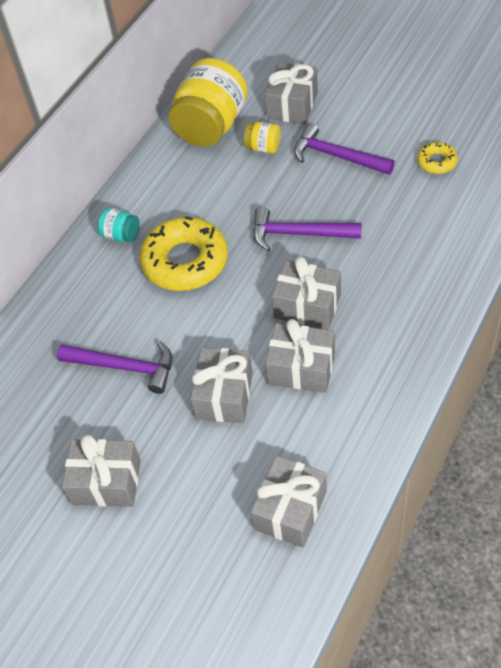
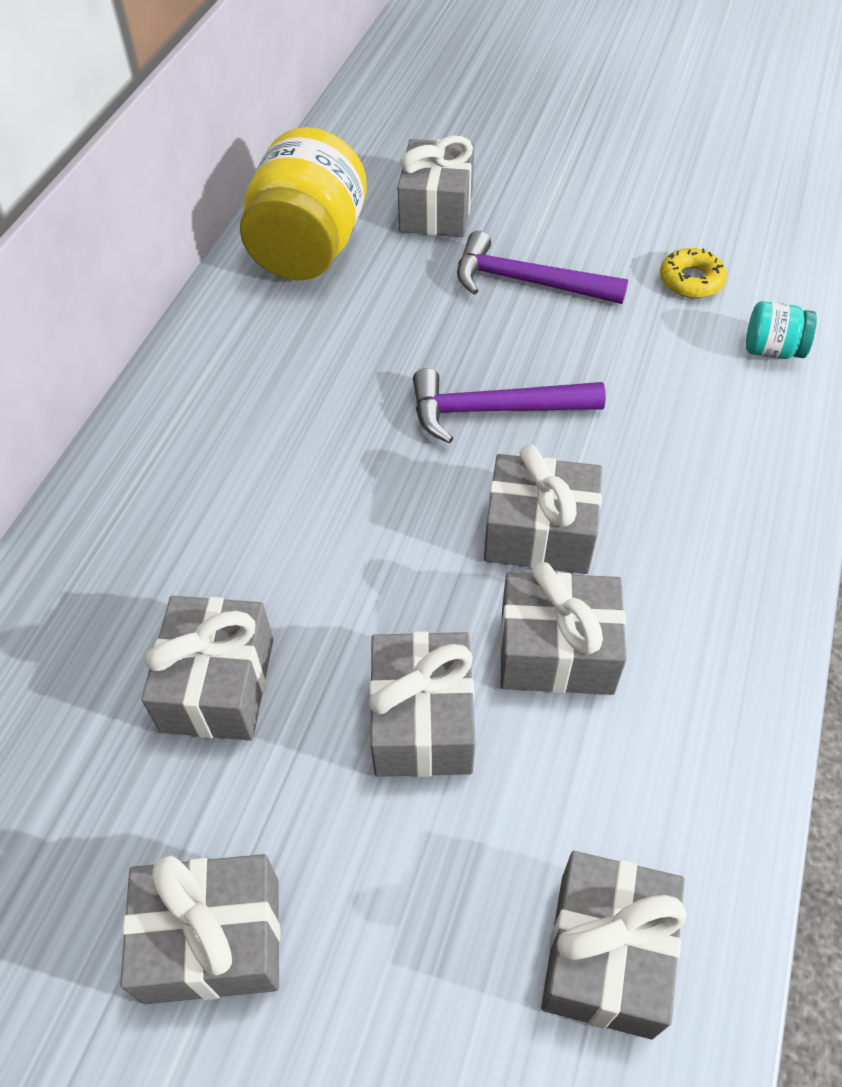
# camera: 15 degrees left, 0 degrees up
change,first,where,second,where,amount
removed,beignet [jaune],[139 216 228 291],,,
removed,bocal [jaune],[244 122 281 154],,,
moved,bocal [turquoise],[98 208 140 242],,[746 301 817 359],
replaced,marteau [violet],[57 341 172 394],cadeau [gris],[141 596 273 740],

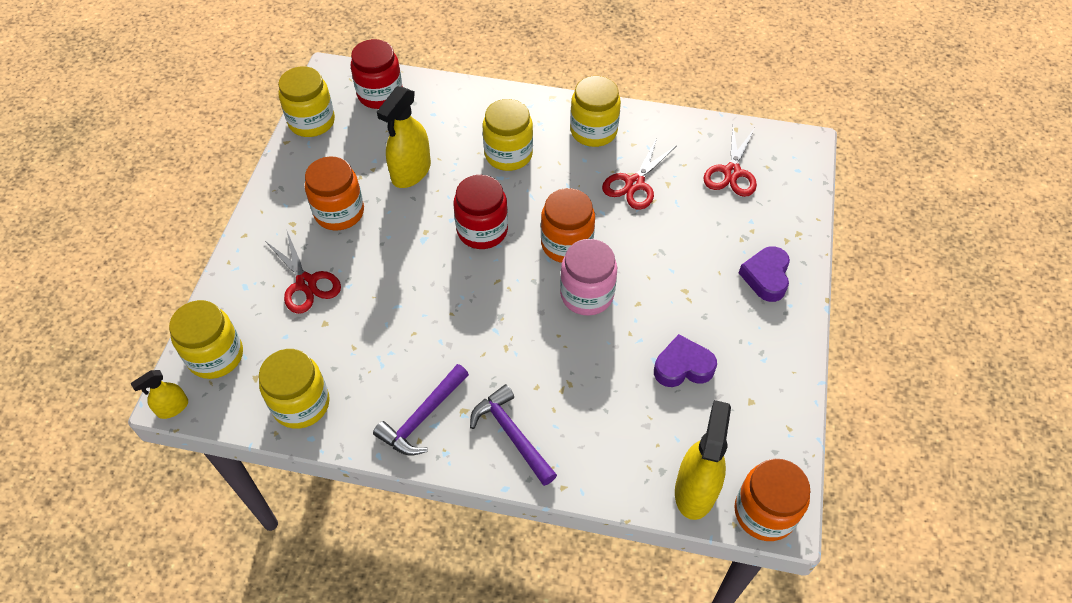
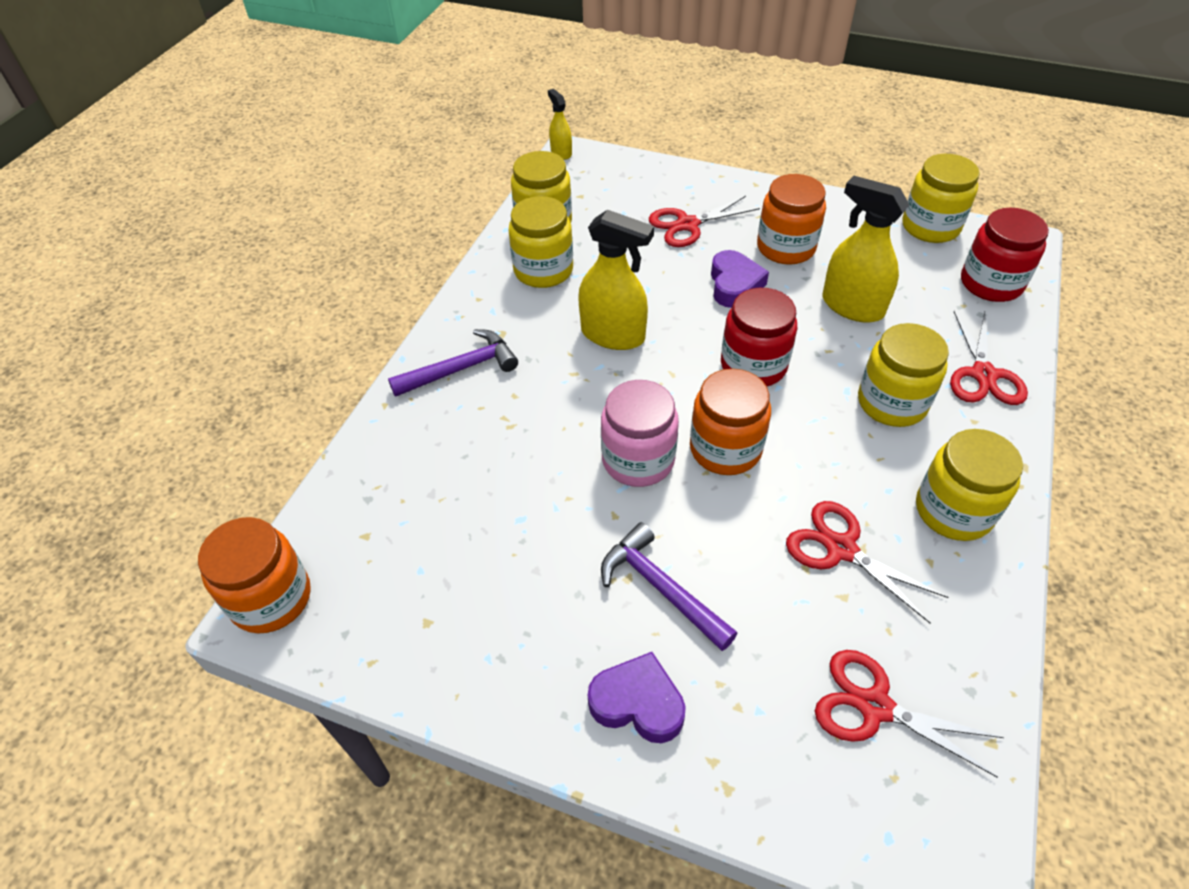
# camera: 100 degrees right, 5 degrees down
change,first,where,second,where,amount
added,,,ciseaux [rouge],[950 311 1028 405],
moved,bocal [jaune],[169 300 243 379],,[508 196 573 288],
moved,marteau [violet],[373 364 469 456],,[601 522 738 651],
moved,cœur [violet],[654 334 717 387],,[711 250 769 308],
moved,vaporisateur [jaune],[675 400 731 520],,[578 210 654 350],

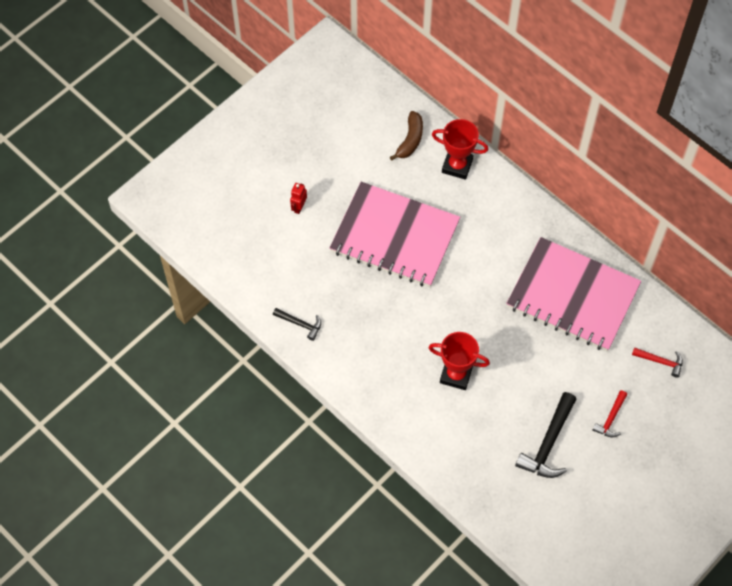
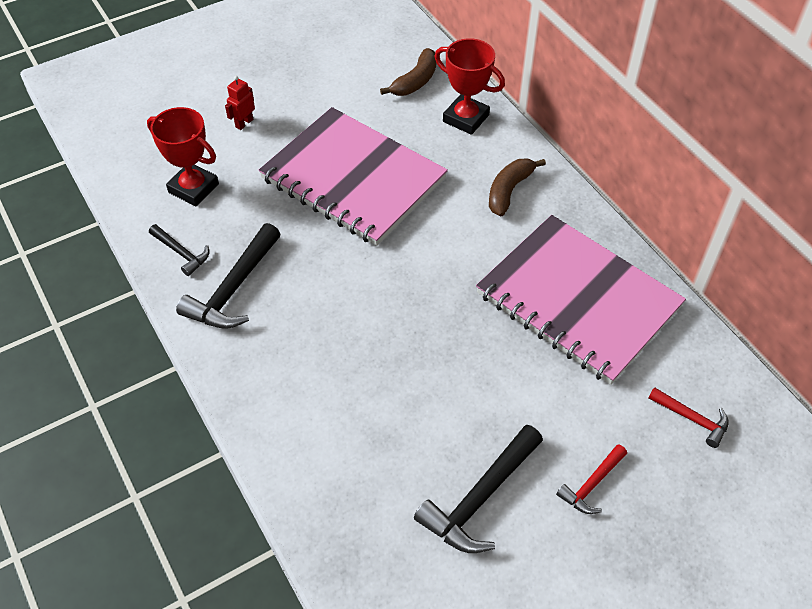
# camera: 15 degrees right, 10 degrees down
change,first,where,second,where,amount
added,,,marteau [noir],[176 223 281 329],
added,,,banane [marron],[489 158 546 216],
moved,trophée [rouge],[428 332 490 390],,[147 107 219 206],

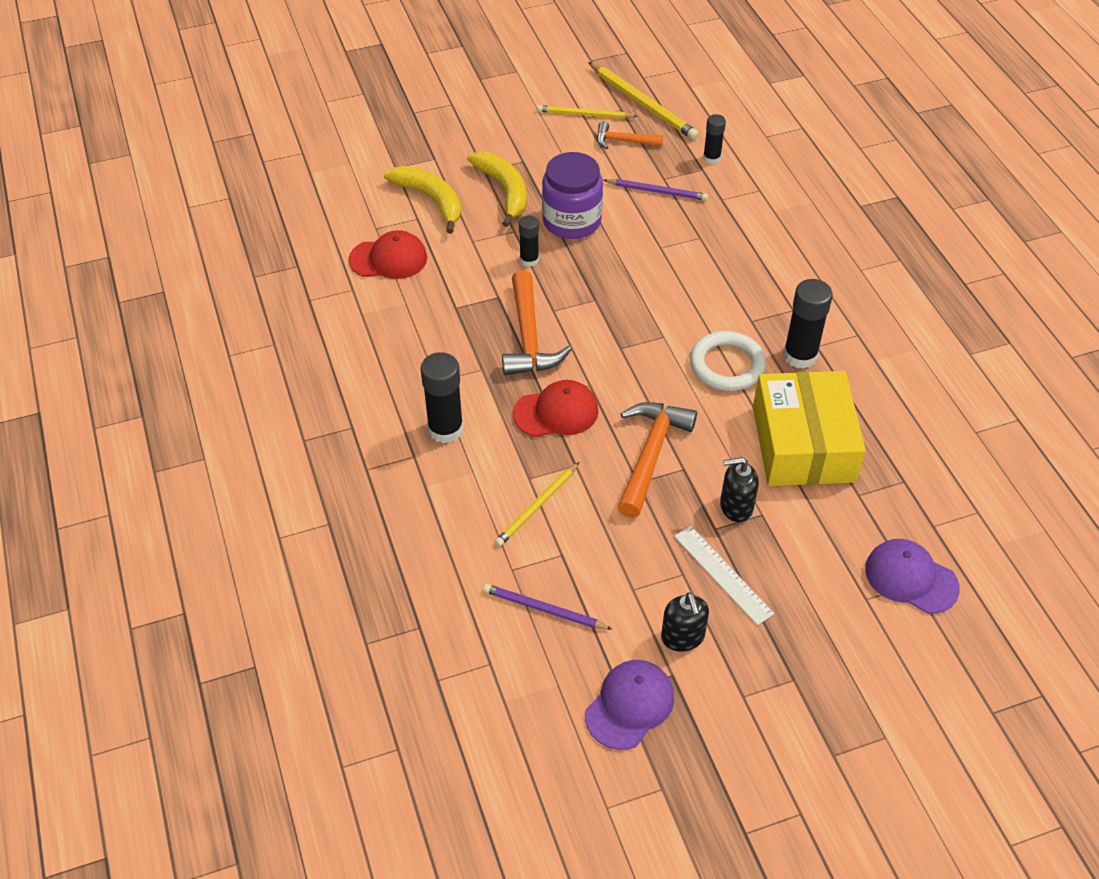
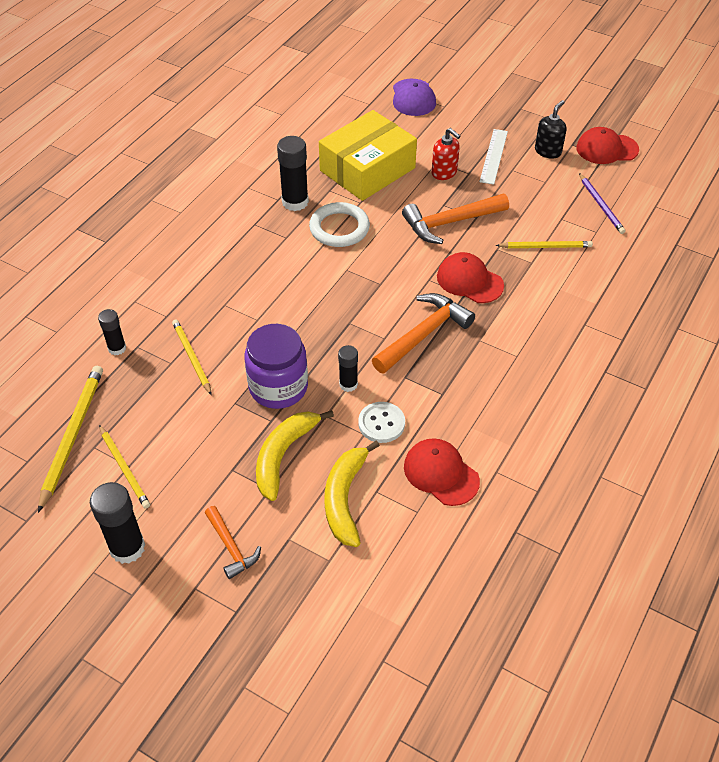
# camera: 130 degrees left, 0 degrees up
change,first,where,second,where,amount
added,,,bouton [blanc],[358 402 405 443],
moved,bâton de colle [noir],[420 352 463 443],,[90 482 145 564],
moved,marteau [orange],[597 121 663 149],,[205 506 261 579],
recoloured,casquette [violet],[585 660 674 750],casquette [rouge],[576 127 639 164],
recoloured,crayon [violet],[604 179 708 201],crayon [jaune],[172 320 212 395],
recoloured,distributeur de savon [noir],[720 457 759 522],distributeur de savon [rouge],[431 128 460 180],

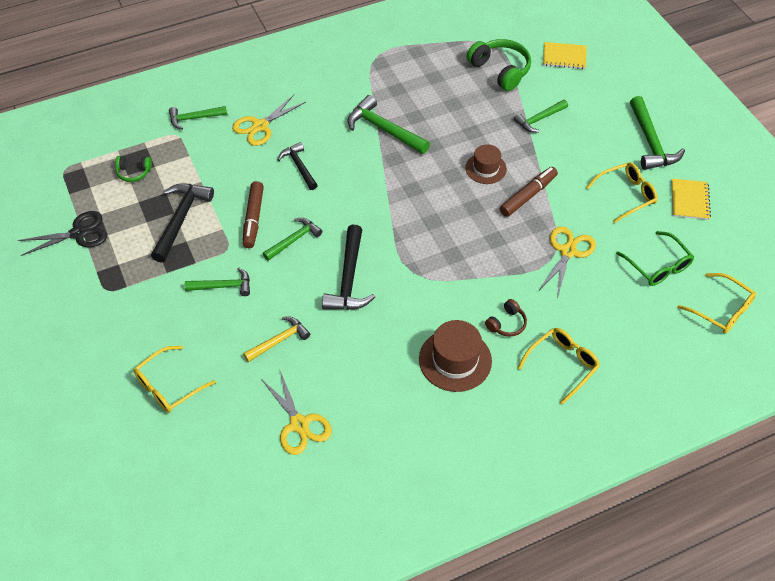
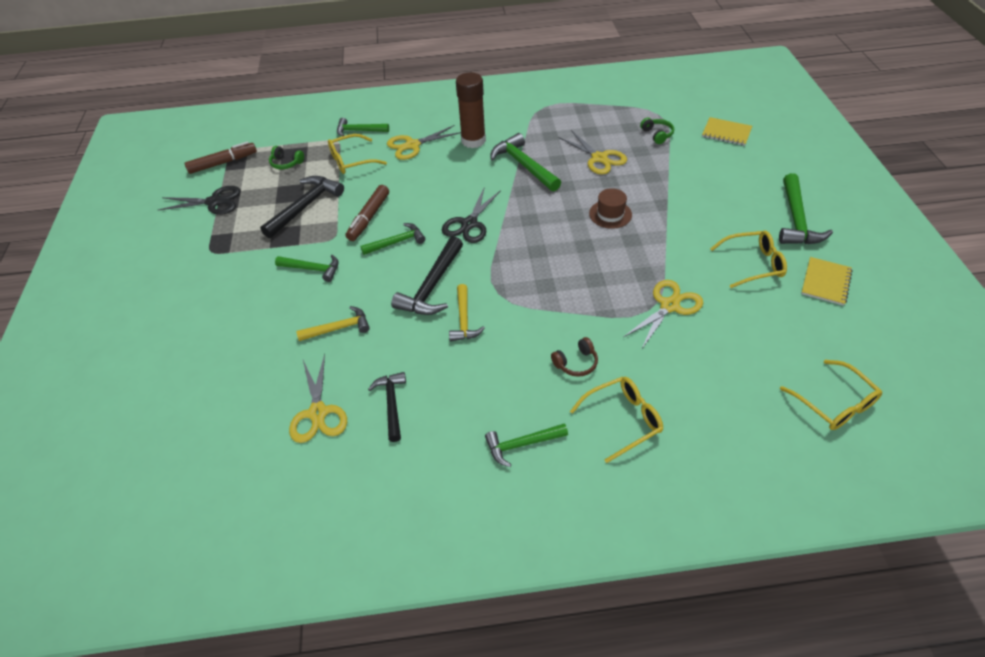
# camera: 20 degrees right, 5 degrees down
change,first,where,second,where,amount
removed,chapeau [marron],[419 320 492 392],,,
removed,lunettes [vert],[616 231 694 286],,,
added,,,ciseaux [noir],[442 187 501 243],
added,,,marteau [jaune],[449 284 485 341],
added,,,bâton de colle [marron],[456 72 486 148],
added,,,ciseaux [jaune],[558 130 627 175],
moved,lunettes [jaune],[133 346 216 413],,[328 134 387 174],
moved,marteau [noir],[278 142 318 190],,[368 372 406 442],
moved,feutre [marron],[500 167 558 217],,[184 141 257 174],
moved,marteau [vert],[514 100 568 133],,[485 423 568 467],
resized,casque audio [vert],[466 39 531 91],,[640 118 674 144],x0.54

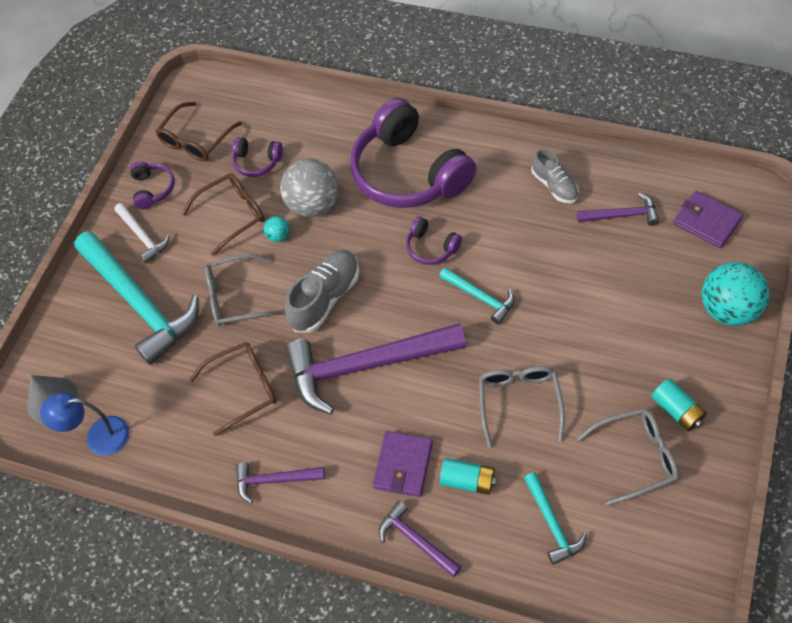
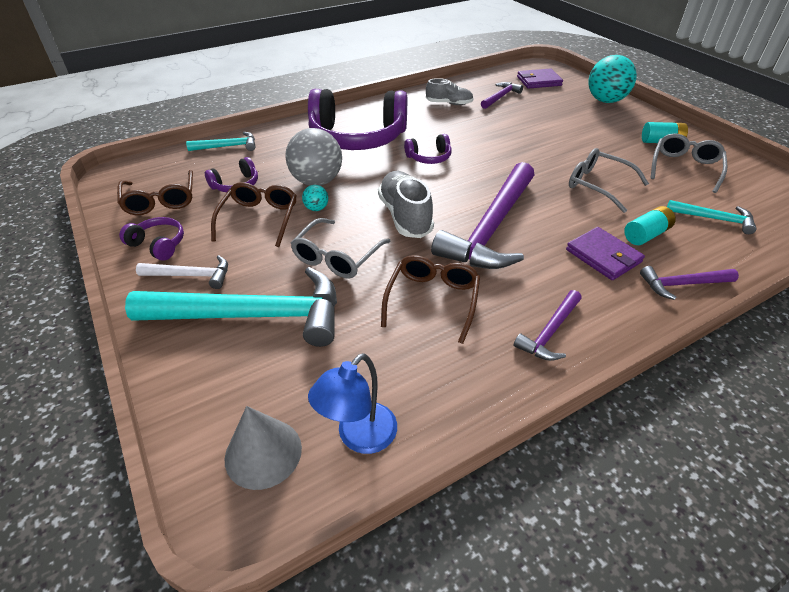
# camera: 55 degrees left, 15 degrees down
change,first,where,second,where,amount
moved,marteau [turquoise],[439 267 515 324],,[186 132 255 151],

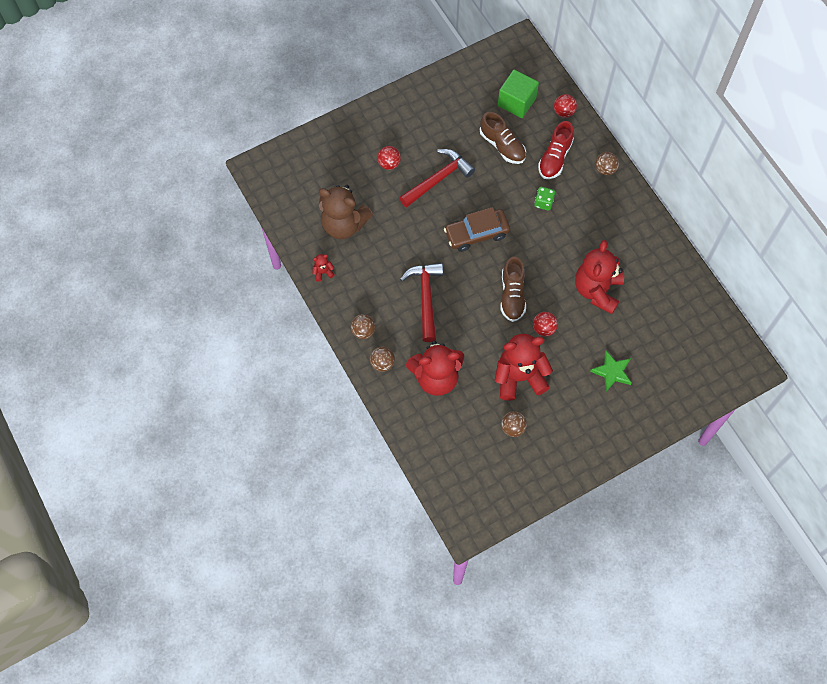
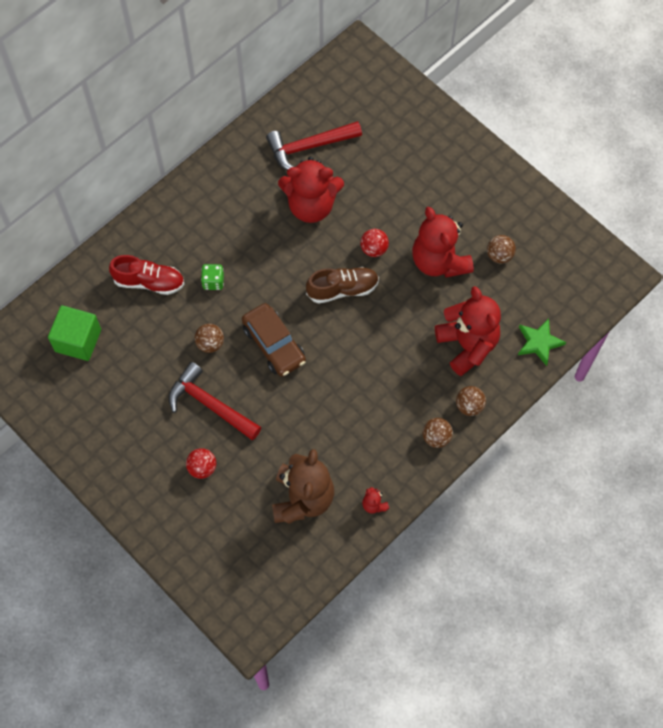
# camera: 105 degrees left, 0 degrees up
change,first,where,second,where,amount
removed,chaussure [marron],[480 112 526 164],,,
removed,balle [rouge],[554 94 577 118],,,
moved,marteau [rouge],[400 263 443 342],,[266 121 362 170],
moved,étoile [vert],[590 351 632 391],,[518 319 566 366],
moved,balle [marron],[595 152 619 176],,[195 324 224 353],

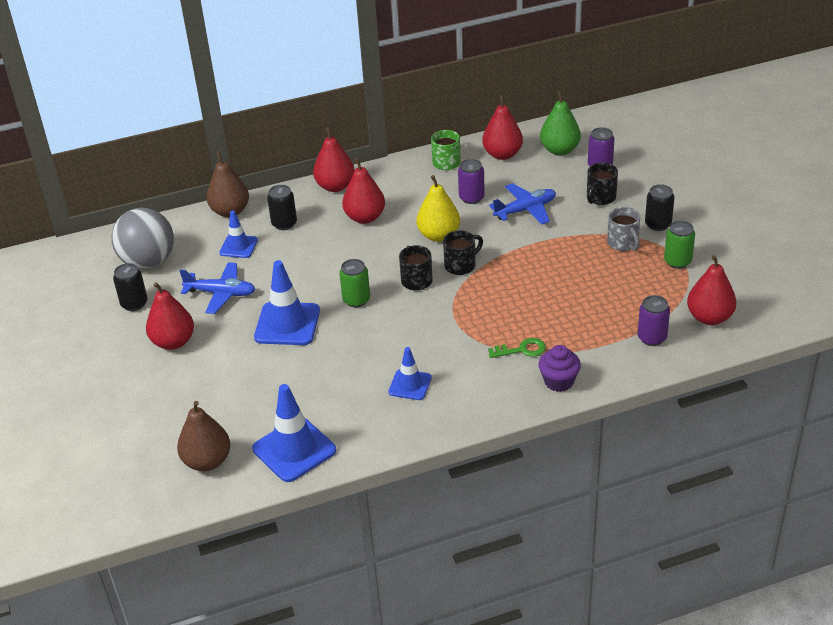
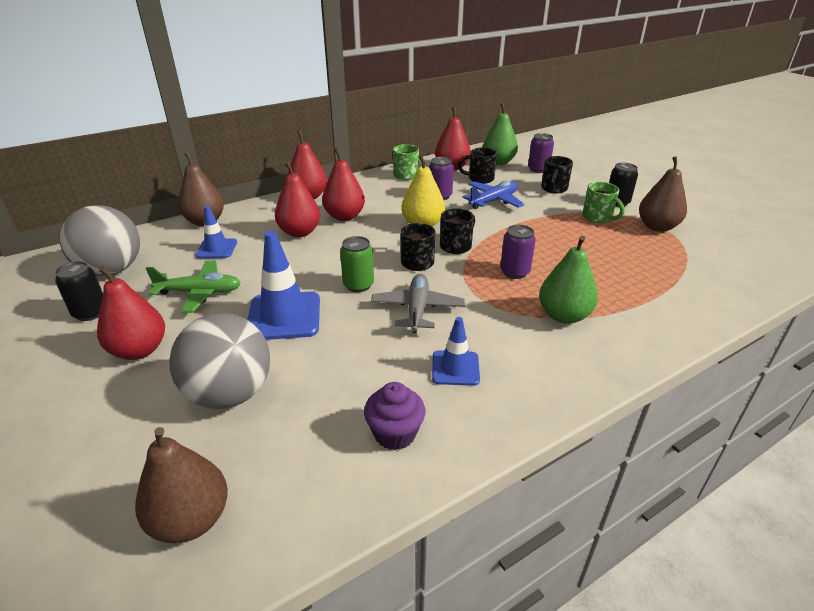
# camera: 15 degrees left, 5 degrees down
change,first,where,second,where,amount
removed,cône de chantier [bleu],[252 384 336 482],,,
removed,canette [noir],[267 185 297 230],,,
added,,,balle [gris],[169 313 270 409],
added,,,avion [gris],[371 273 465 333],
added,,,tasse [noir],[458 148 497 184],
moved,muffin [violet],[538 345 581 392],,[364 382 425 450],
moved,canette [violet],[638 295 670 346],,[500 225 536 279],
moved,poire [rouge],[687 255 736 325],,[275 162 320 237],
replaced,clé [vert],[488 338 546 358],poire [vert],[539 236 598 324],
replaced,canette [vert],[664 221 695 269],poire [marron],[639 156 687 232],
recoloured,avion [bleu],[179 262 255 314],avion [vert],[146 261 241 313],
recoloured,tasse [gris],[607 207 640 251],tasse [vert],[582 182 625 223],

